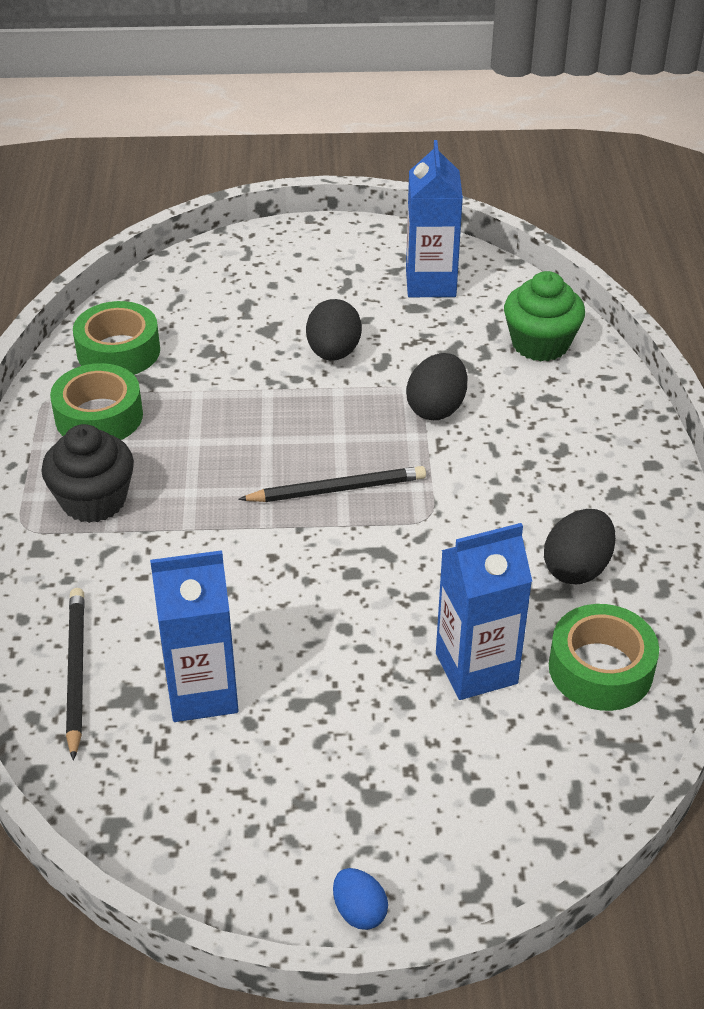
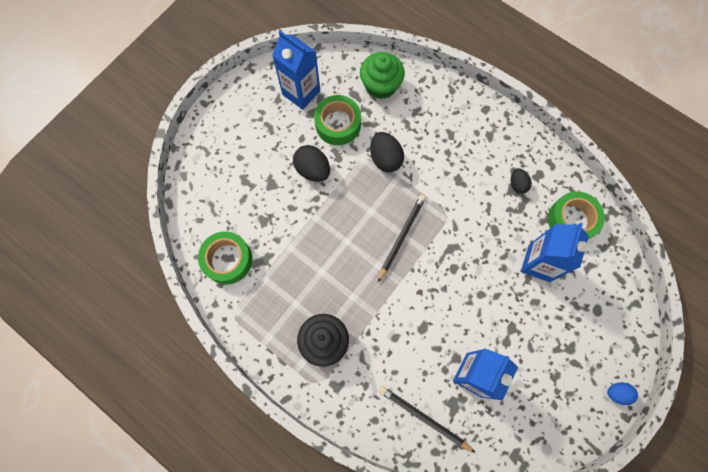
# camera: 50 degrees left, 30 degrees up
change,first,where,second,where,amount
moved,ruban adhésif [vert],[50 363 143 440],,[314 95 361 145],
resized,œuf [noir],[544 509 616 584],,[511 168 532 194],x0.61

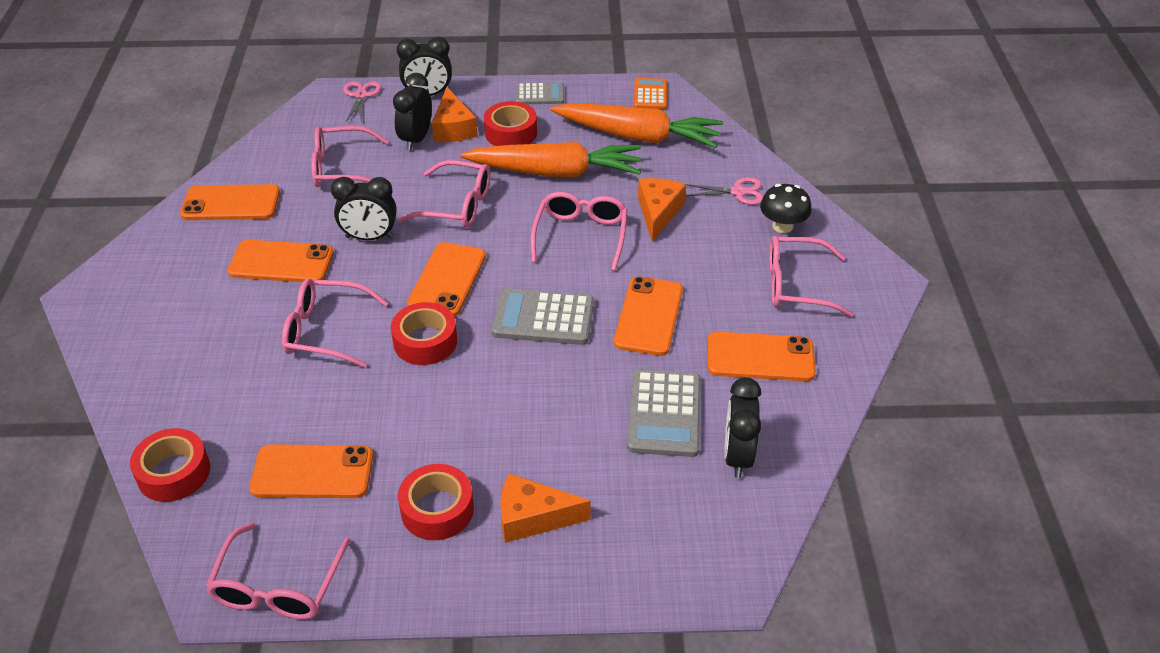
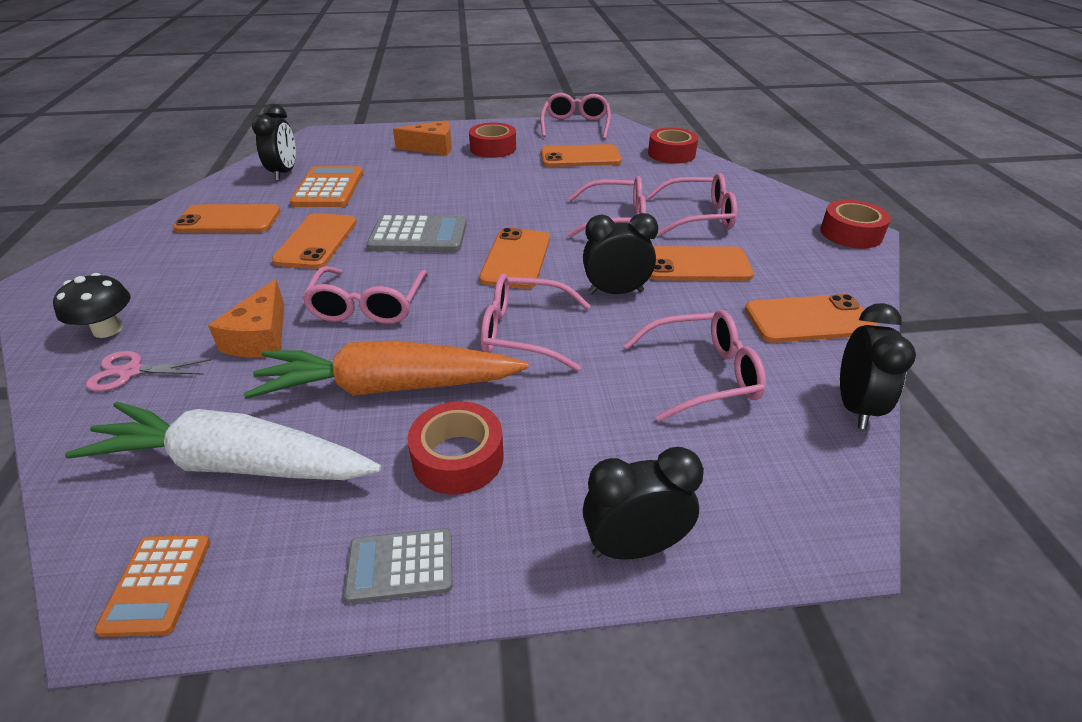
# camera: 175 degrees right, 5 degrees down
change,first,where,second,where,amount
removed,ciseaux [rose],[343 81 381 122],,,
removed,fromage [orange],[432 87 478 142],,,
moved,ruban adhésif [rouge],[391 302 457 365],,[820 200 891 249],
moved,réveil [noir],[393 73 432 151],,[840 303 916 429],
moved,lunettes [rose],[769 236 853 317],,[646 173 737 236],
recoloured,carotte [orange],[550 103 724 148],carotte [blanc],[65 401 381 480],
recoloured,calculatrice [gris],[627 370 701 457],calculatrice [orange],[290 166 363 207],

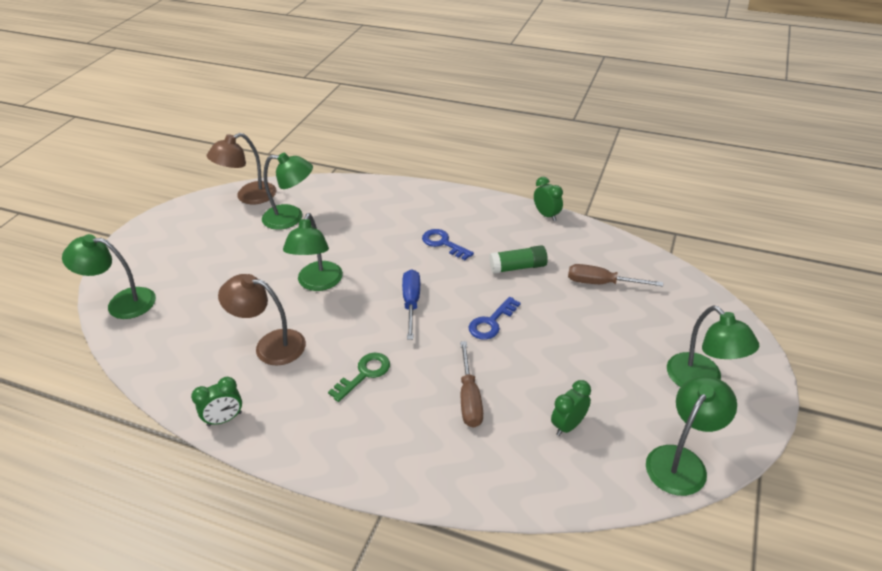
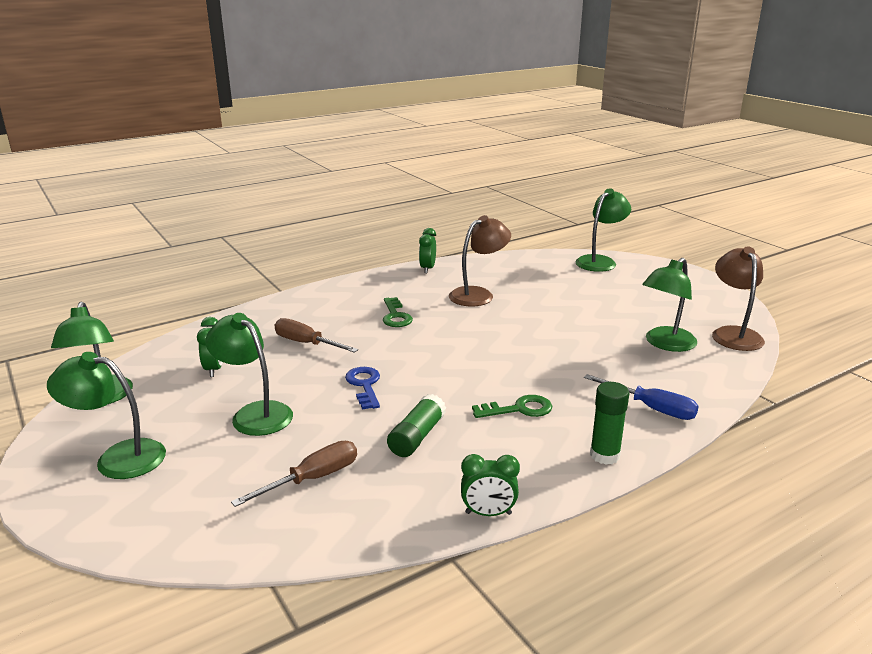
# camera: 125 degrees right, 15 degrees down
change,first,where,second,where,amount
added,,,bâton de colle [vert],[590 382 629 465],
moved,lampe [vert],[283 213 343 291],,[205 313 293 436],
moved,tournevis [bleu],[402 269 420 340],,[584 374 699 420],
recoloured,clé [bleu],[422 229 474 260],clé [vert],[472 395 552 418],

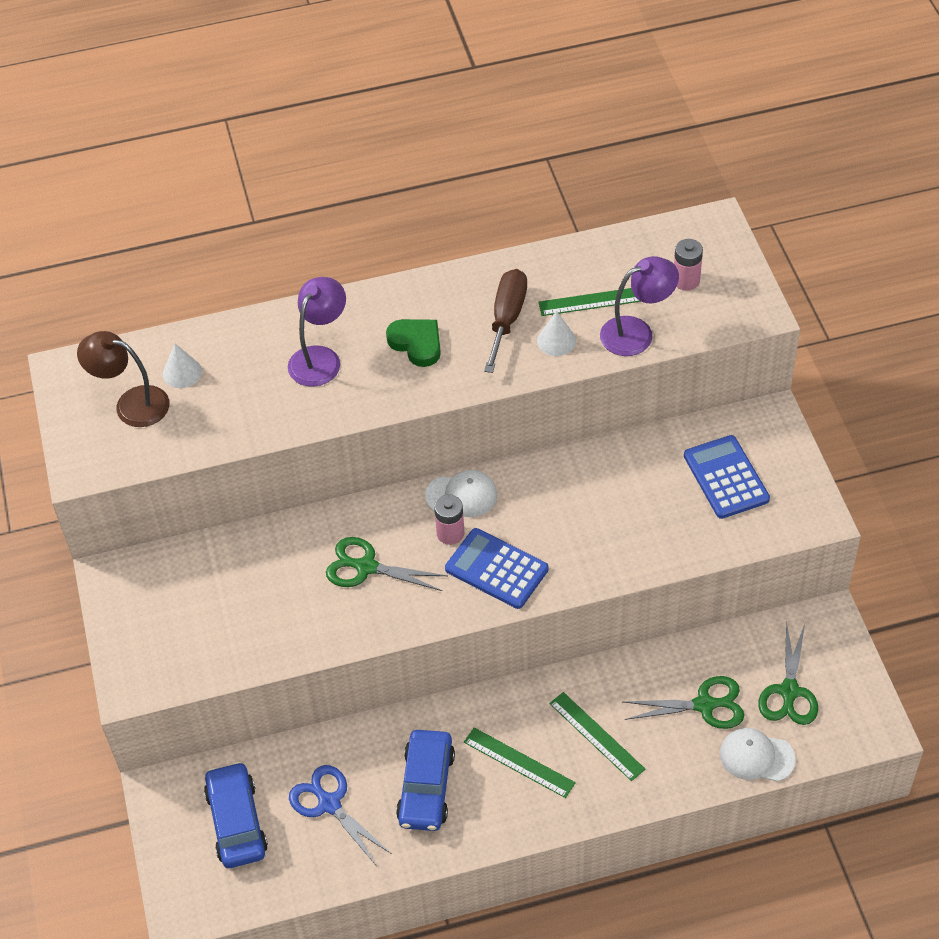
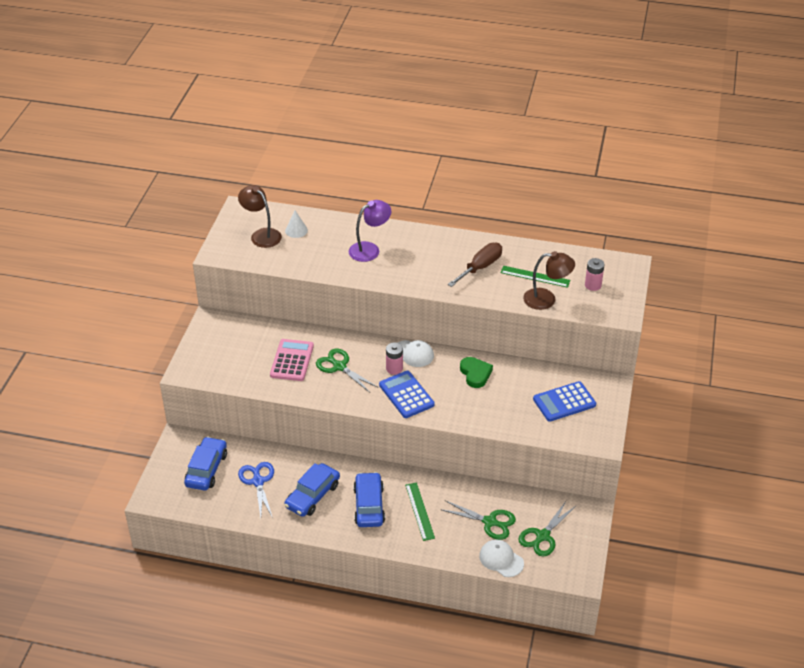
# camera: 25 degrees right, 10 degrees down
change,first,where,second,where,amount
removed,cône [blanc],[537 311 576 356],,,
added,,,calculatrice [rose],[270 339 314 381],
moved,cœur [vert],[386 319 441 367],,[460 357 493 388],
replaced,règle [vert],[464 727 576 798],voiture [bleu],[353 472 385 527],
recoloured,lampe [violet],[600 256 679 356],lampe [marron],[523 251 575 310],
turned,calculatrice [bleu],[684 435 770 519],,[533 381 596 422],120 degrees counterclockwise

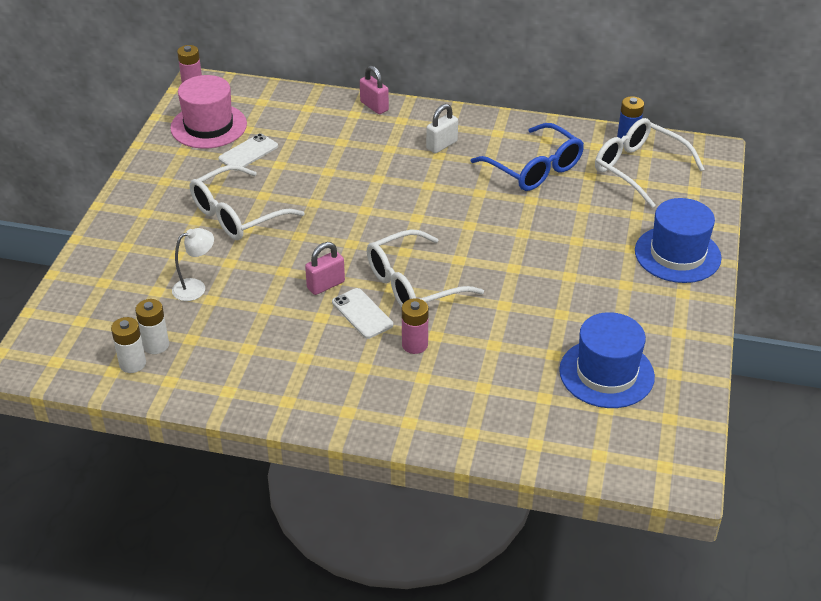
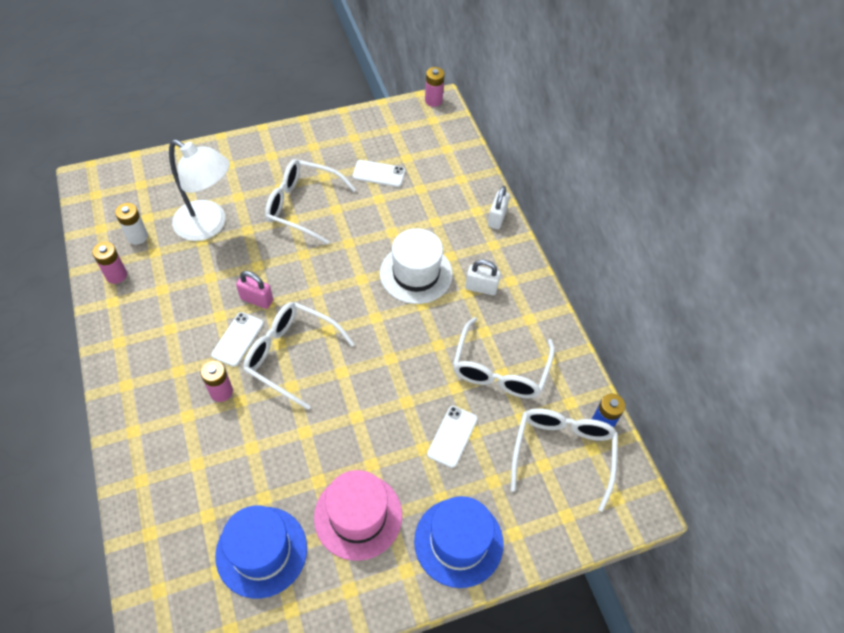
# camera: 55 degrees right, 15 degrees up
change,first,where,second,where,amount
removed,pile [blanc],[111 317 146 373],,,
added,,,pile [rose],[92 242 127 284],
added,,,chapeau [blanc],[380 228 453 304],
added,,,téléphone [blanc],[427 406 478 468],
moved,chapeau [rose],[170 75 247 149],,[314 470 402 561],
recoloured,cadenas [rose],[360 65 389 114],cadenas [blanc],[488 186 510 229],
recoloured,lunettes [bleu],[471 123 584 191],lunettes [blanc],[453 317 555 398],
resized,lampe [blanc],[172 228 214 301],,[169 140 230 241],x1.97

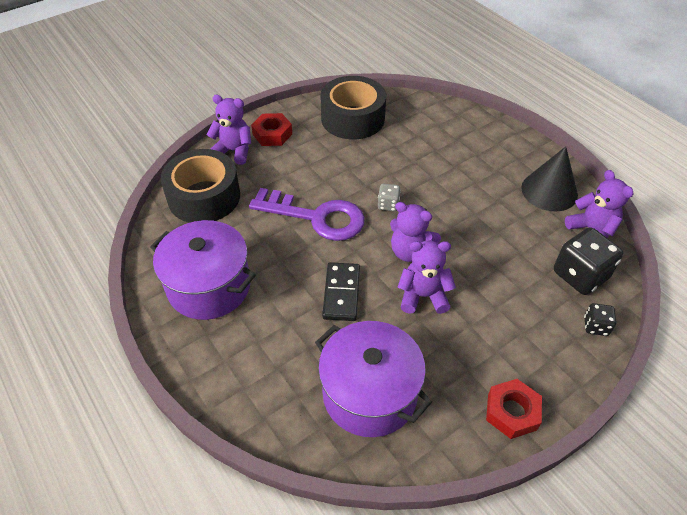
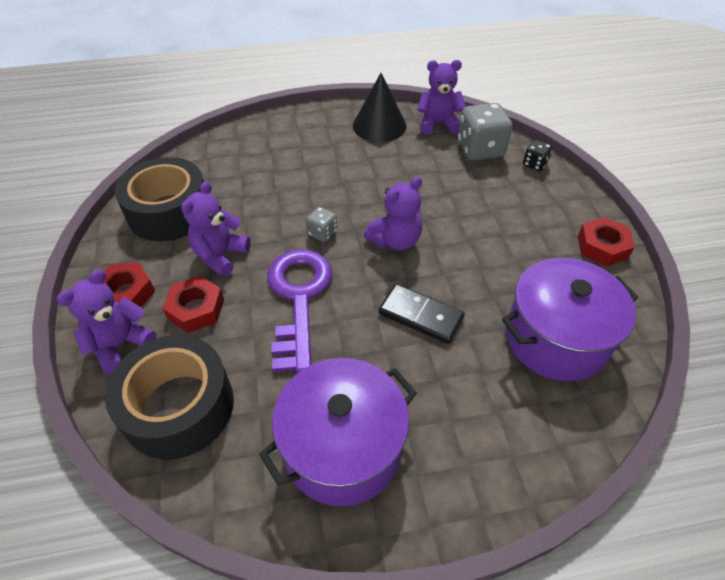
# camera: 65 degrees left, 0 degrees up
change,first,where,second,where,amount
added,,,écrou [rouge],[162 276 224 333],
moved,ours en peluche [violet],[398 240 456 314],,[181 181 251 277],
recoloured,dé [noir],[554 227 623 295],dé [gris],[458 103 512 160],
turned,clé [violet],[249 188 365 241],,[267 249 332 373],45 degrees counterclockwise

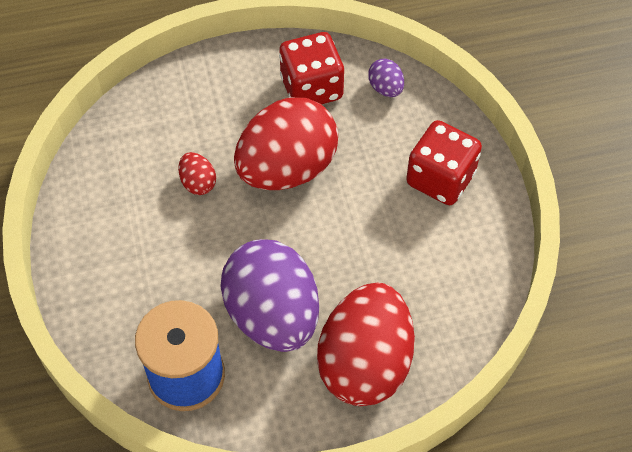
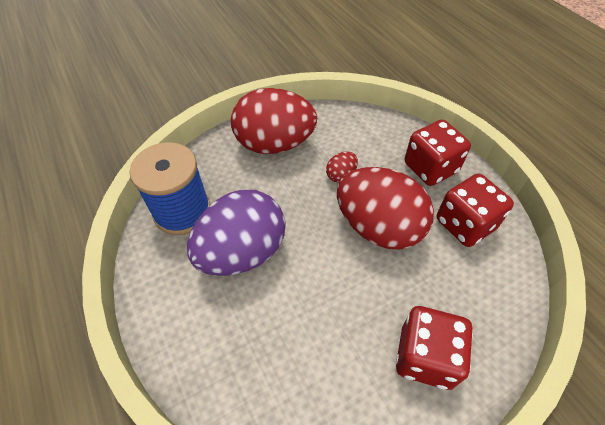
# camera: 75 degrees right, 5 degrees down
change,first,where,second,where,amount
removed,œuf [violet],[368 59 404 97],,,
added,,,dé [rouge],[405 120 471 186],
moved,œuf [rouge],[317 283 415 406],,[231 88 317 154],

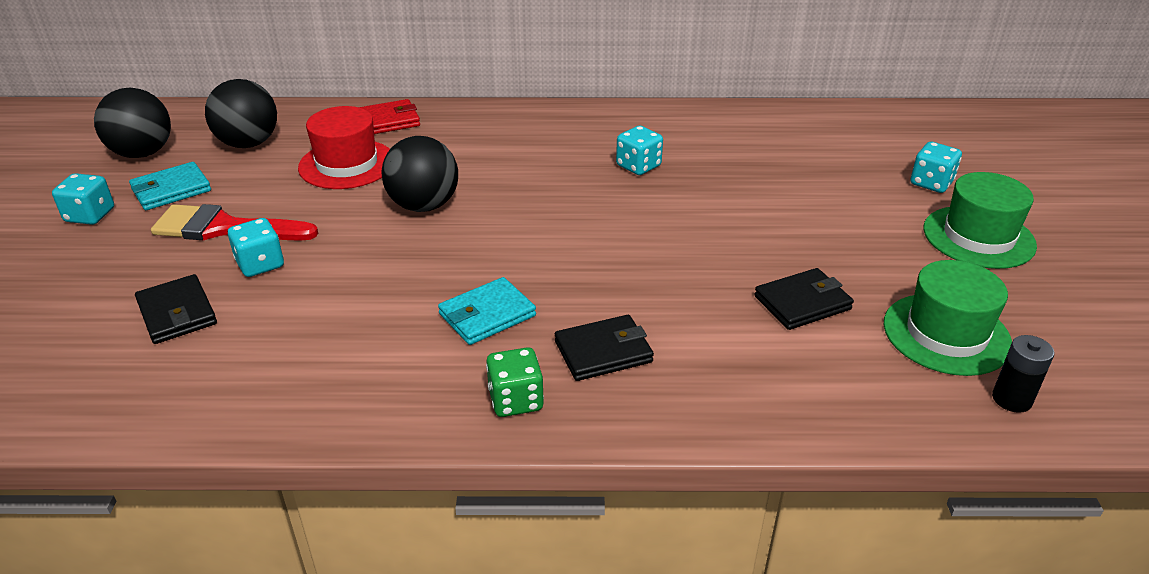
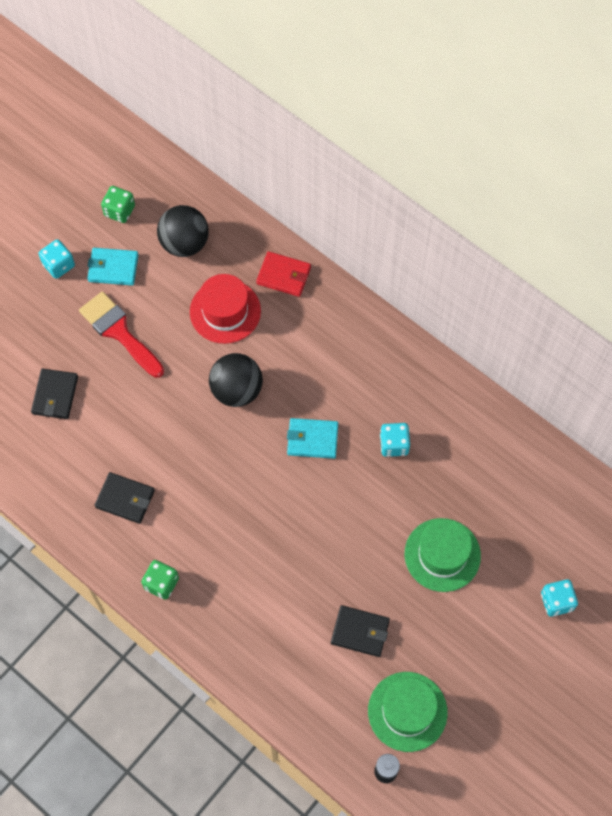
# camera: 40 degrees right, 30 degrees up
change,first,where,second,where,amount
removed,dé [turquoise],[228 218 284 277],,,
moved,portefeuille [turquoise],[438 277 536 345],,[287 418 338 459],
moved,portefeuille [noir],[555 315 654 381],,[94 472 155 524],
moved,chapeau [vert],[923 172 1037 269],,[405 518 481 592],
replaced,balle [noir],[94 88 171 158],dé [vert],[101 186 135 223],

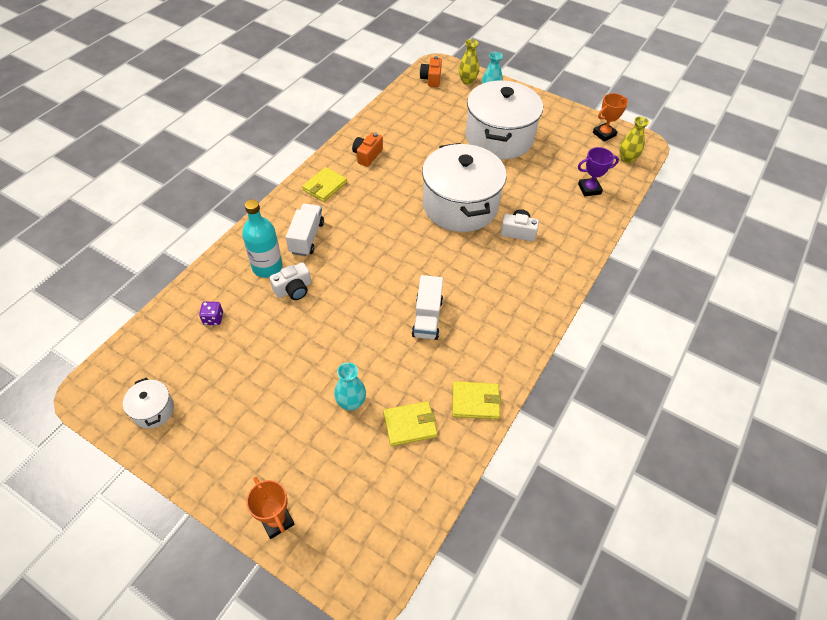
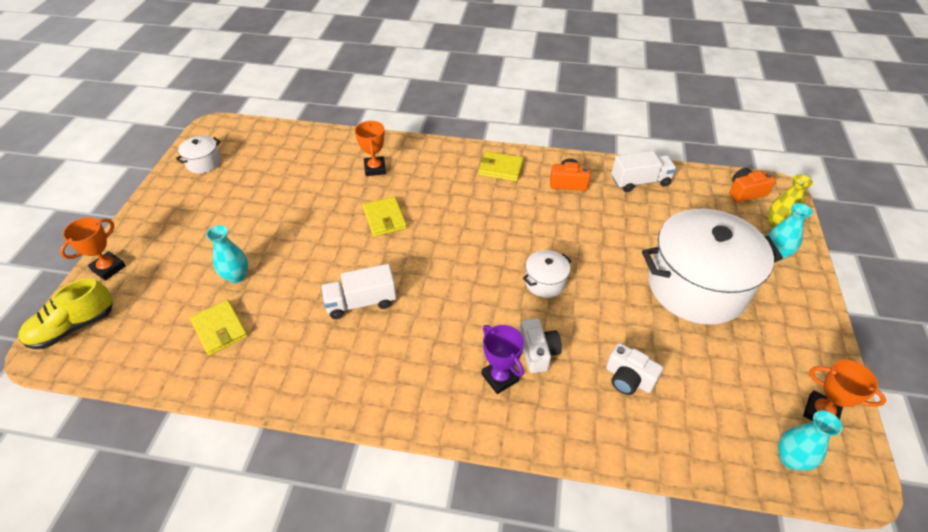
# camera: 70 degrees right, 5 degrees down
change,first,where,second,where,amount
removed,dé [violet],[199 302 223 325],,,
added,,,chaussure [jaune],[18 278 113 349],
moved,appareil photo [blanc],[270 262 311 300],,[606 343 663 395],
moved,camion [blanc],[286 204 324 256],,[612 151 677 192],
moved,portefeuille [jaune],[452 381 501 419],,[363 197 407 237],
moved,trophée [violet],[578 147 619 196],,[482 325 524 394],
replaced,bouteille [turquoise],[242 199 283 278],trophée [orange],[355 121 386 176],
recoloured,vase [jaune],[619 116 649 163],vase [turquoise],[778 410 842 470],
resized,marmite [blanc],[422 143 506 232],,[523 250 571 298],x0.42

